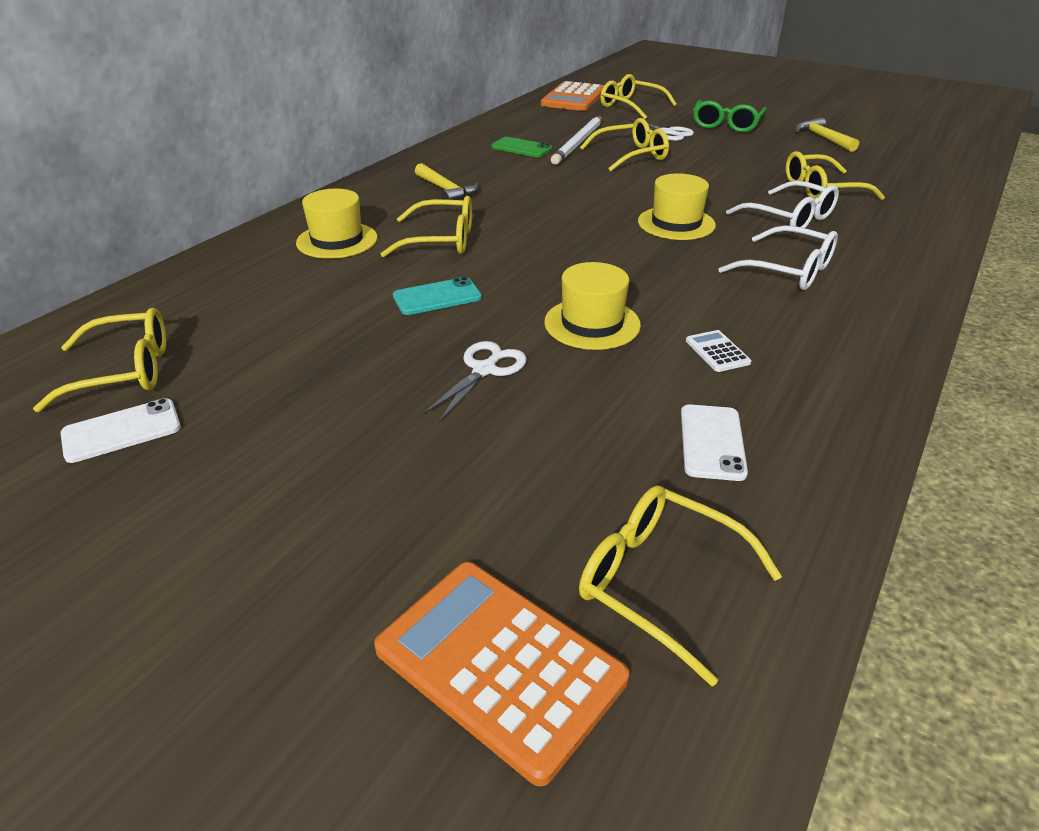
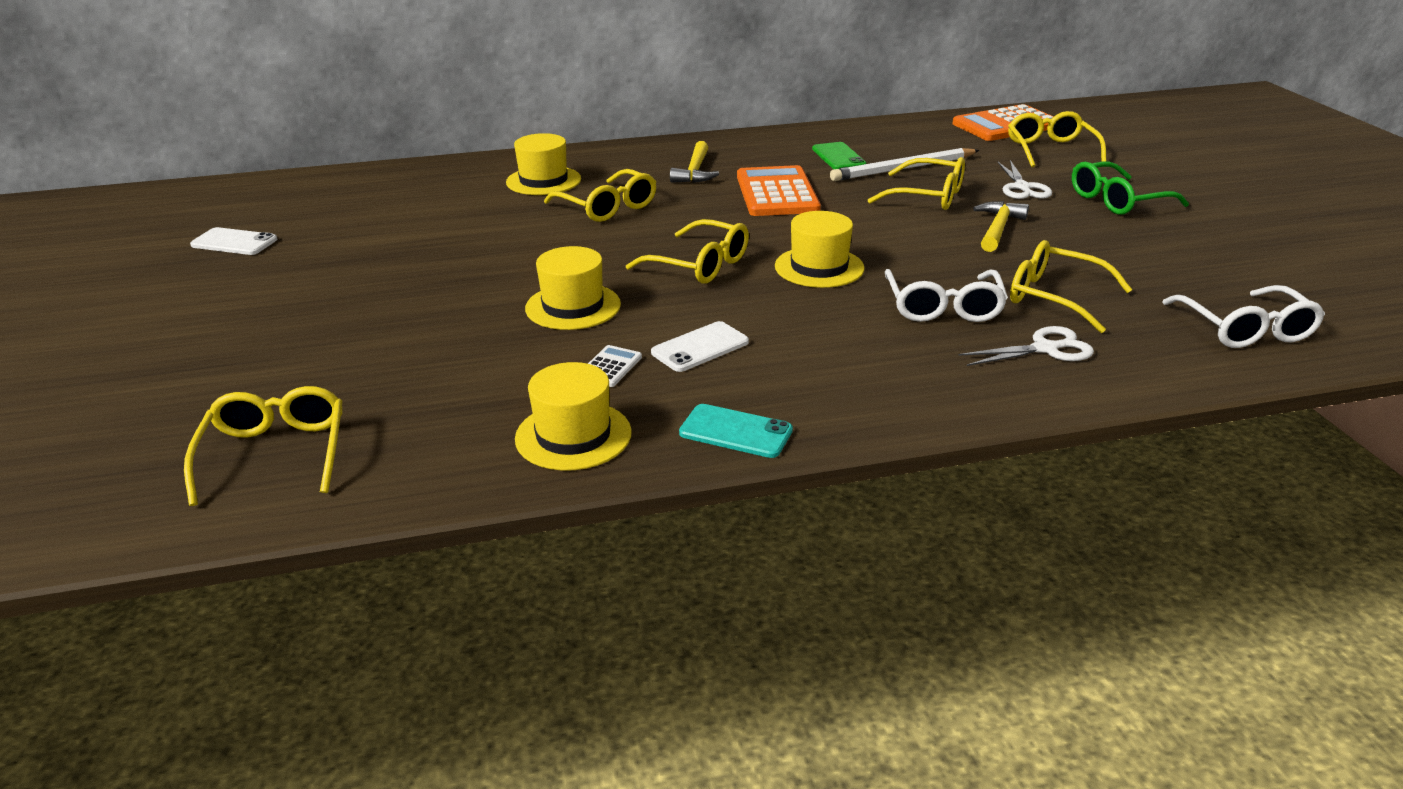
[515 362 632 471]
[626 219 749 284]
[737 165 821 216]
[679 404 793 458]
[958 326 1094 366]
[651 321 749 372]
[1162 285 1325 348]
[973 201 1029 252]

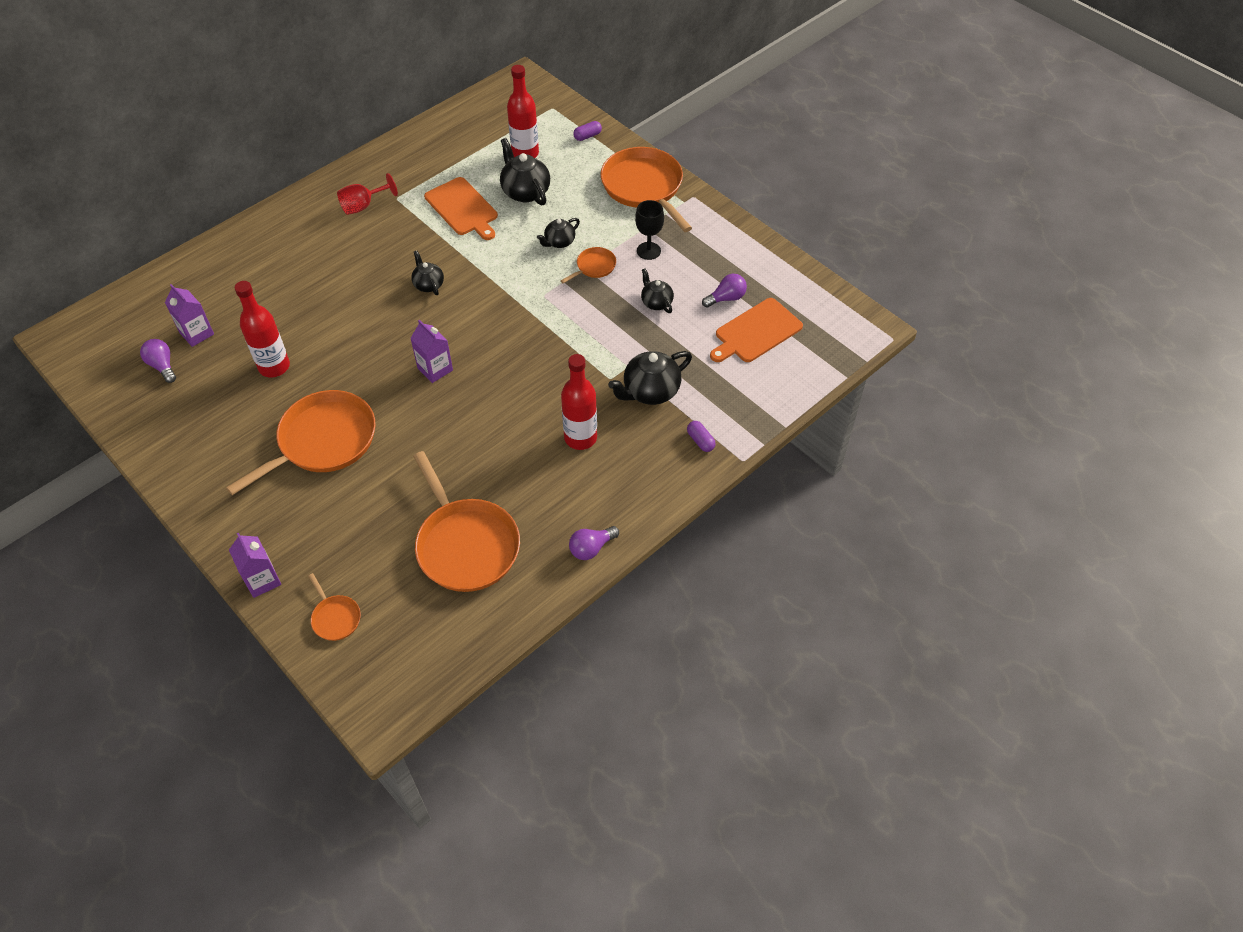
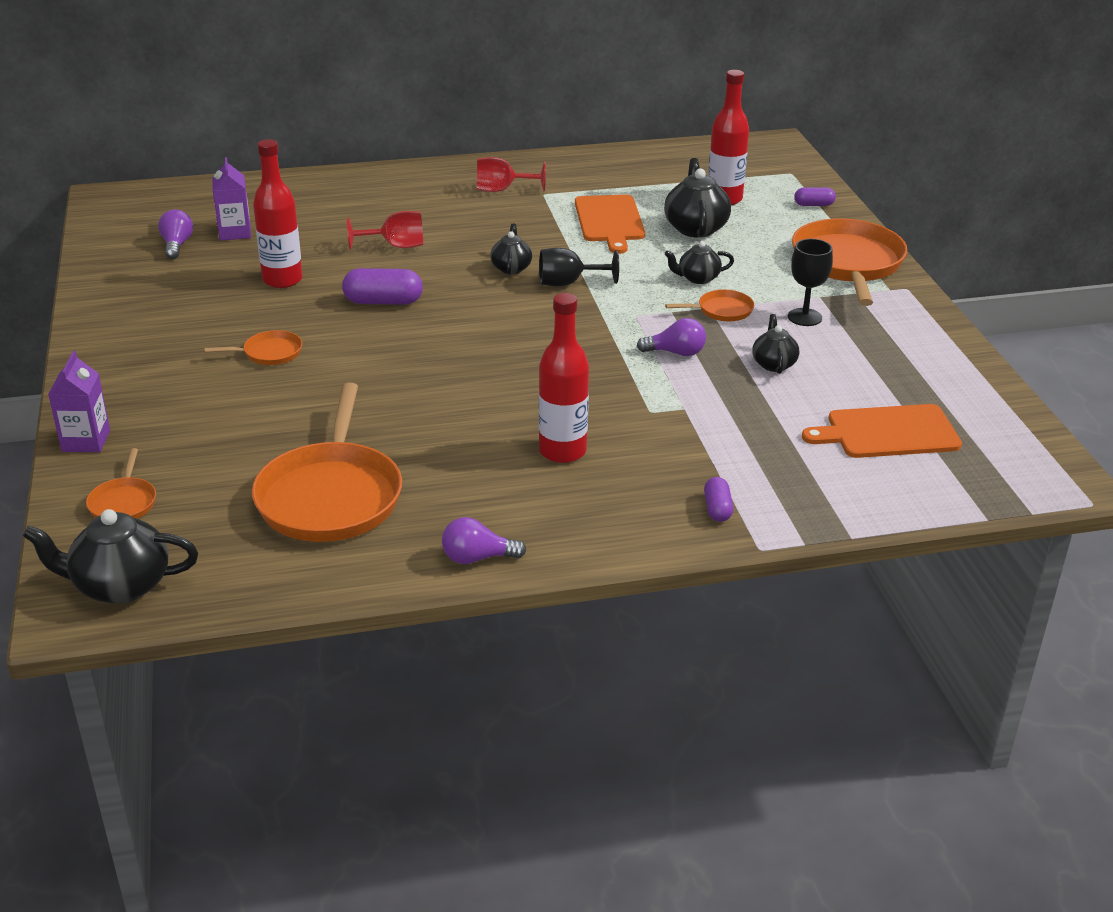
[410 320 453 383] (first image)
[342 268 423 305]
[347 211 423 250]
[539 248 619 286]
[23 509 198 604]
[637 318 706 356]
[205 330 302 365]

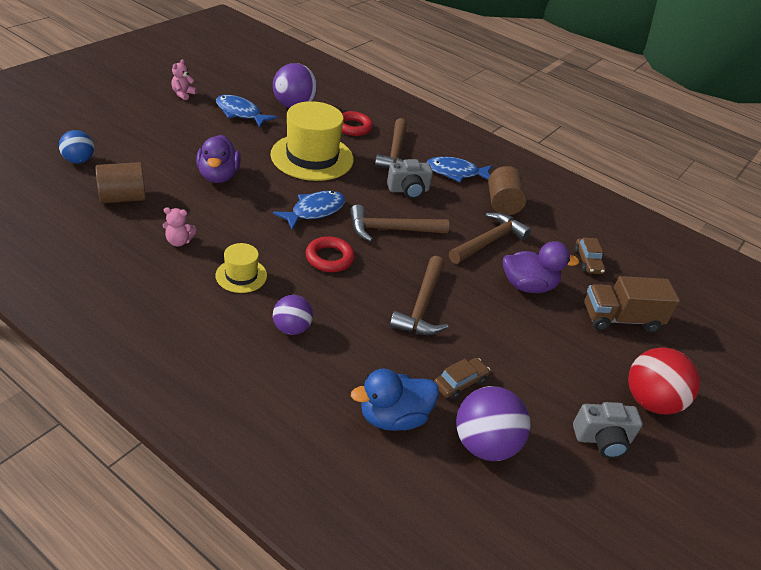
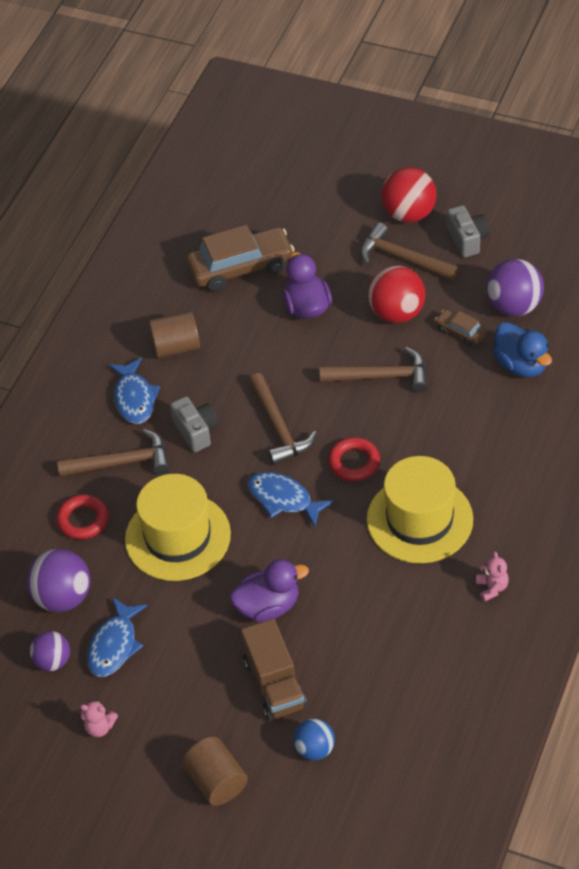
[368 266 425 323]
[182 736 248 806]
[476 551 509 602]
[30 631 70 671]
[360 222 458 280]
[241 619 307 720]
[367 456 473 563]
[186 225 294 292]

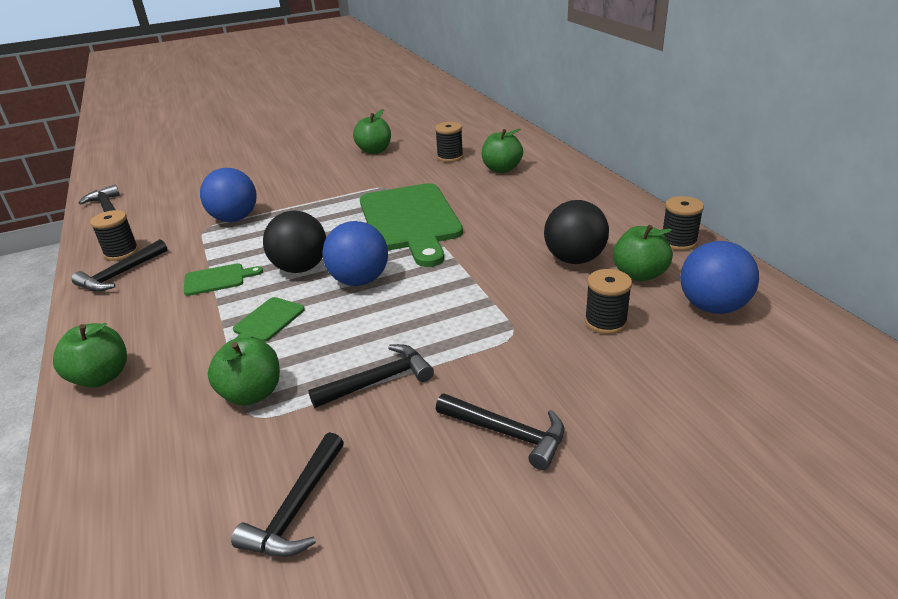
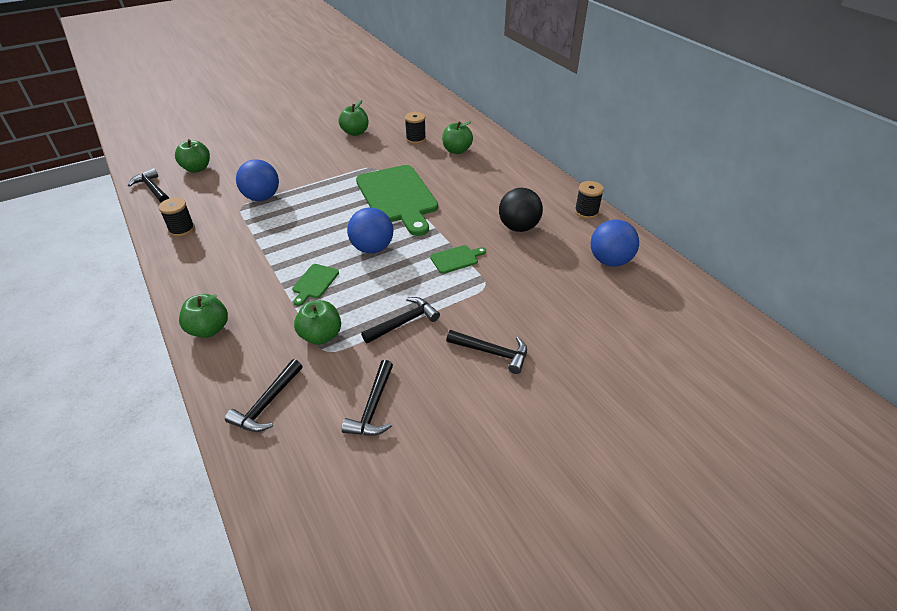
[263 211 326 273] (first image)
[585 269 632 334] (first image)
[225 359 303 432]
[430 245 486 274]
[175 139 210 173]

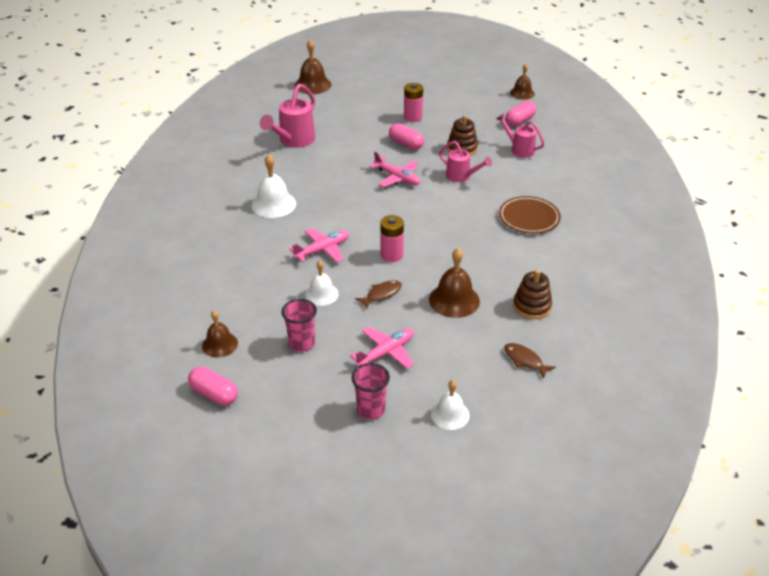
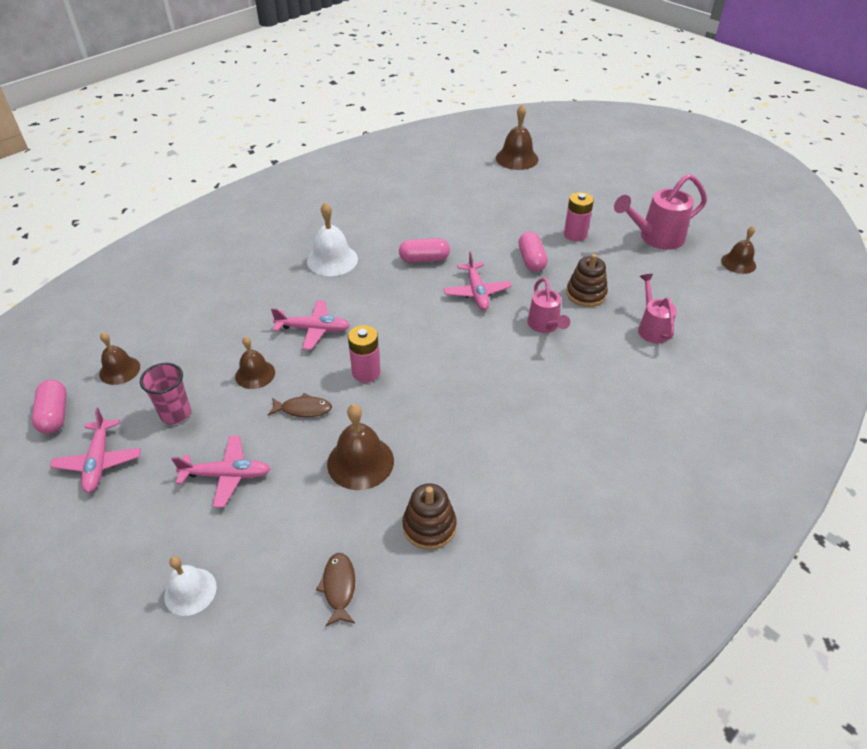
[352 363 390 420] (first image)
[499 196 561 233] (first image)
[50 408 141 493]
[614 174 707 250]
[399 238 450 263]
[235 336 275 389]

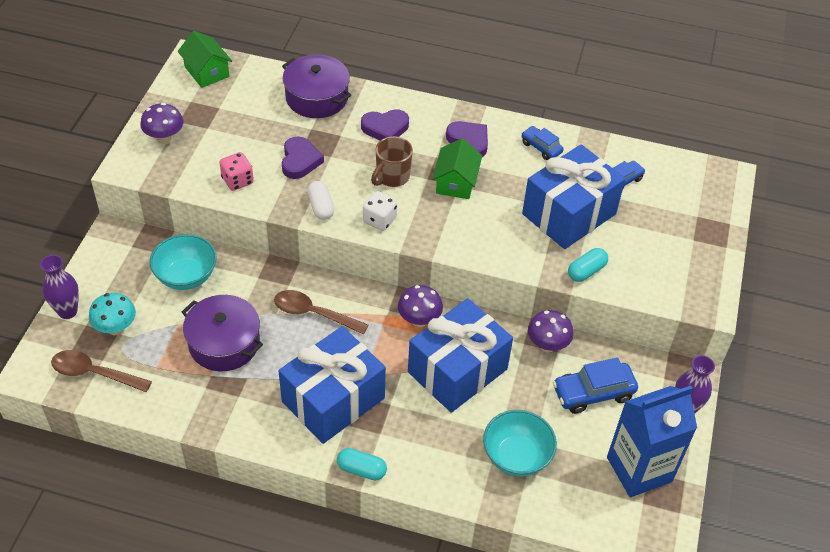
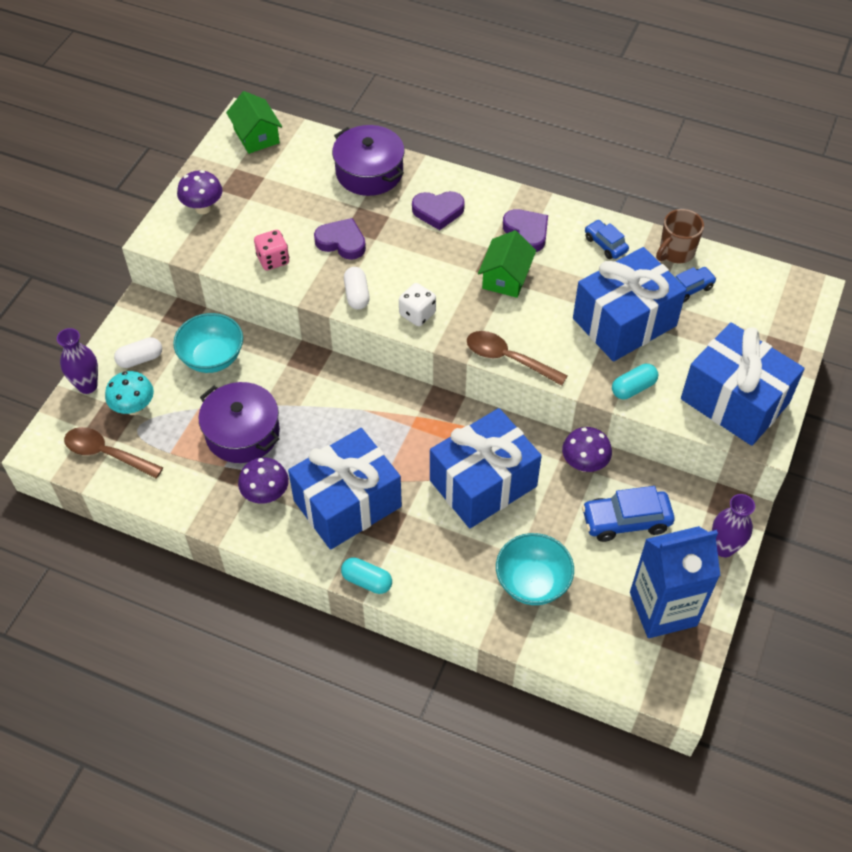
[114 337 162 368]
[681 322 805 446]
[467 331 568 386]
[656 209 704 263]
[238 457 289 504]
[314 218 366 260]

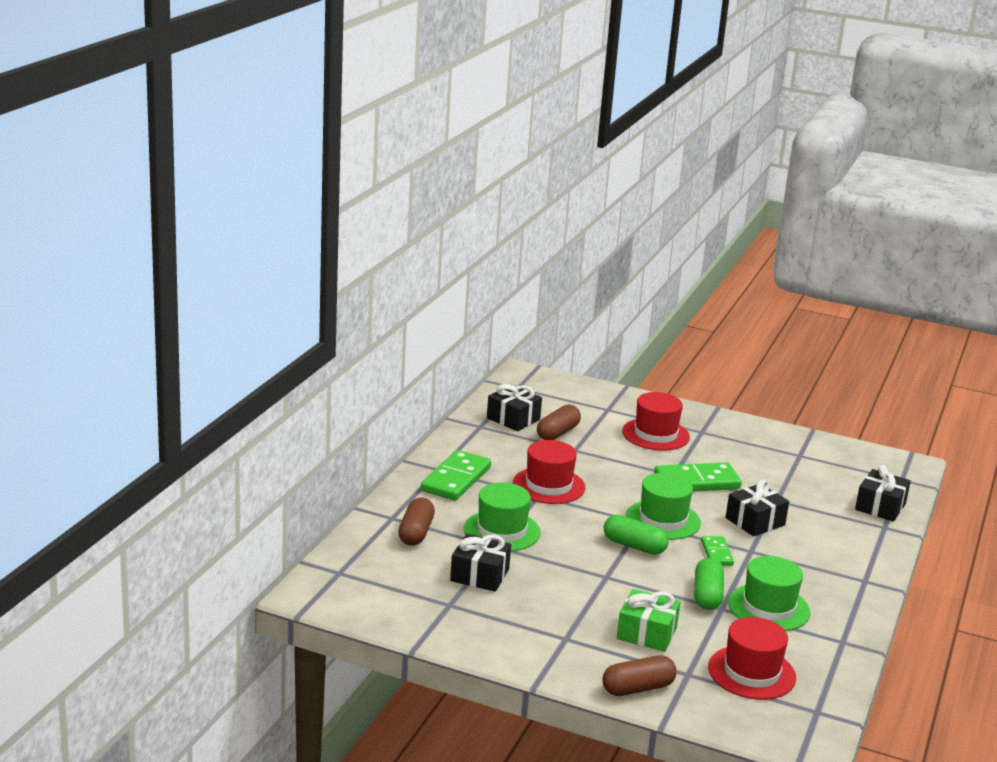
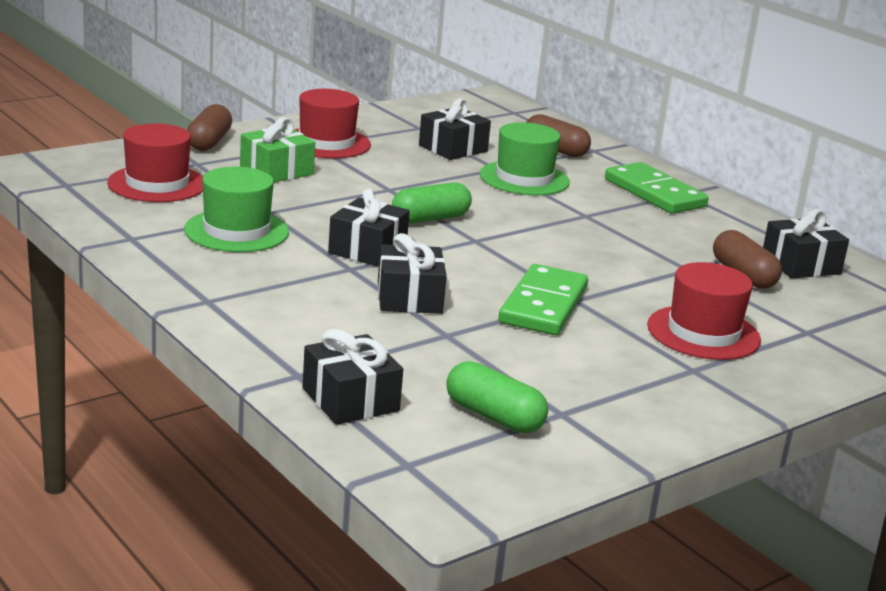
[626 473 701 540] (first image)
[295 89 371 158]
[446 361 548 433]
[328 188 410 267]

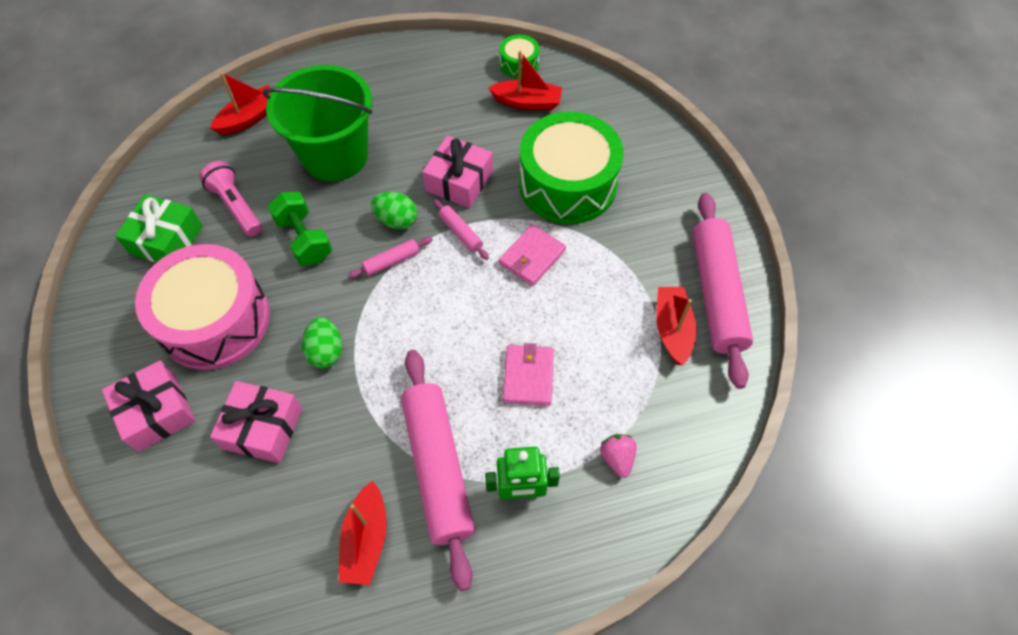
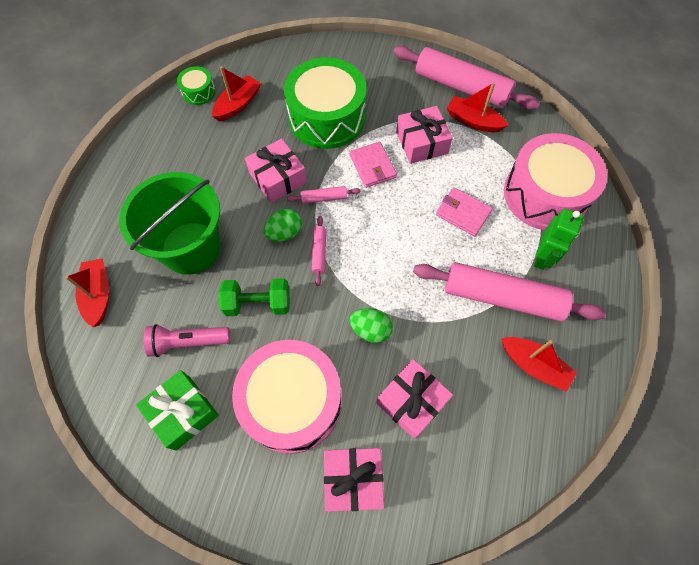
[396 106 453 164]
[504 133 607 230]

